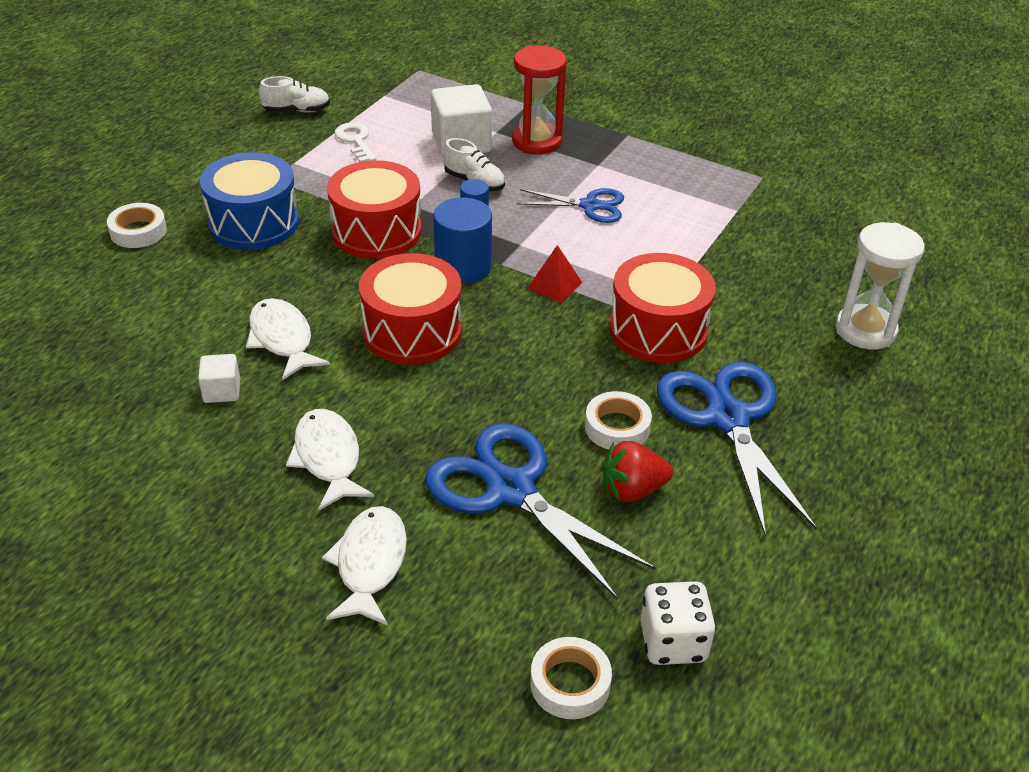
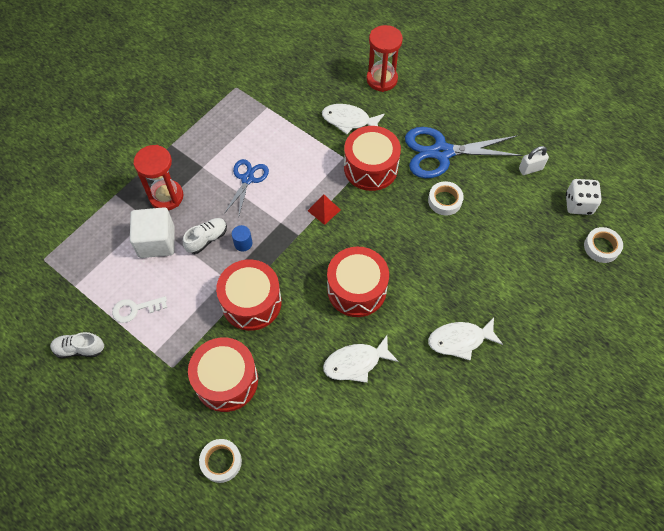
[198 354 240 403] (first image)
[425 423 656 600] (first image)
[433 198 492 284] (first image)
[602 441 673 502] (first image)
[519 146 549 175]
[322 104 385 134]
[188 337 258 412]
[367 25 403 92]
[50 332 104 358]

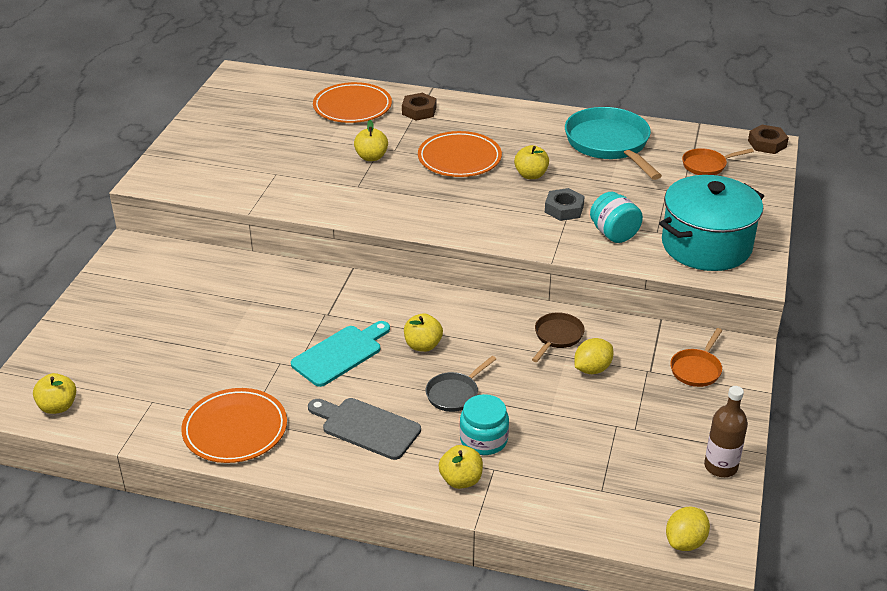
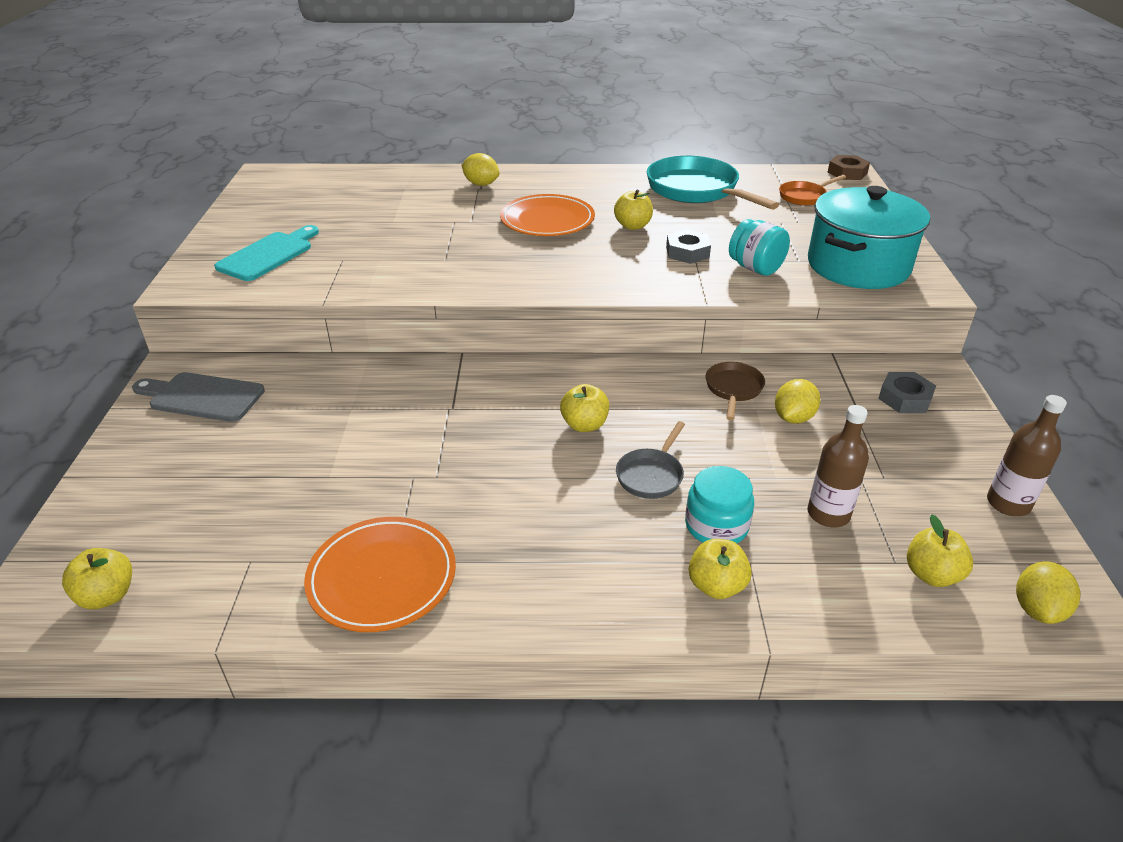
[313 82 392 123] (first image)
[808 405 869 527]
[214 225 319 281]
[132 372 265 422]
[907 514 973 587]
[461 153 500 186]
[878 372 936 413]

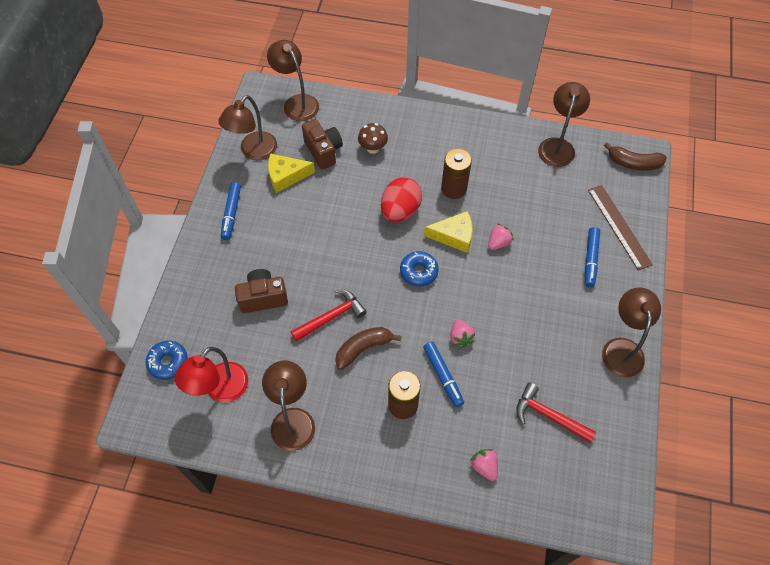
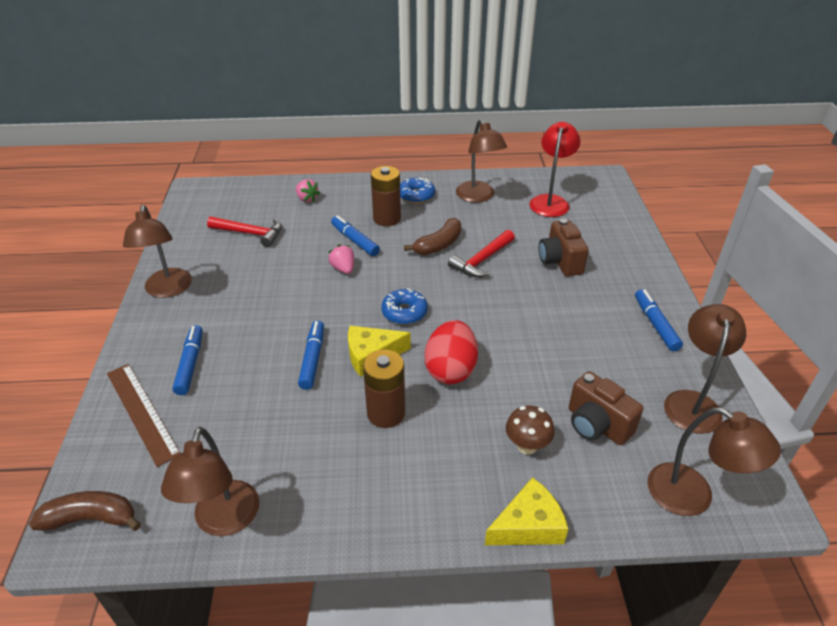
[400 178 435 204]
[485 477 568 545]
[298 320 324 390]
[538 219 589 276]

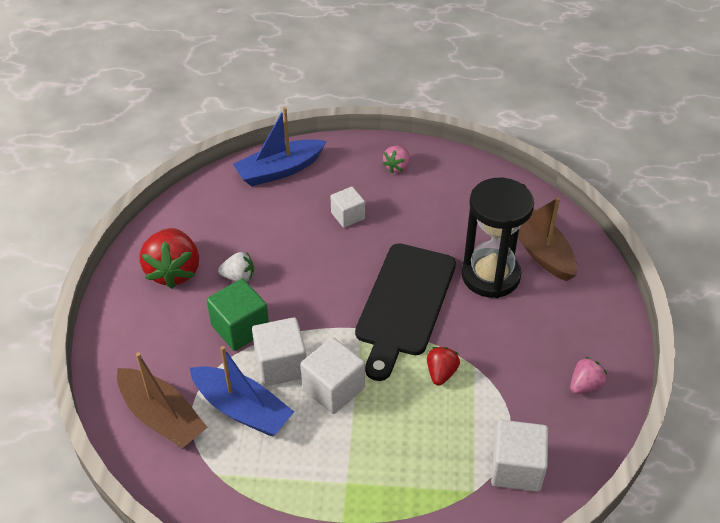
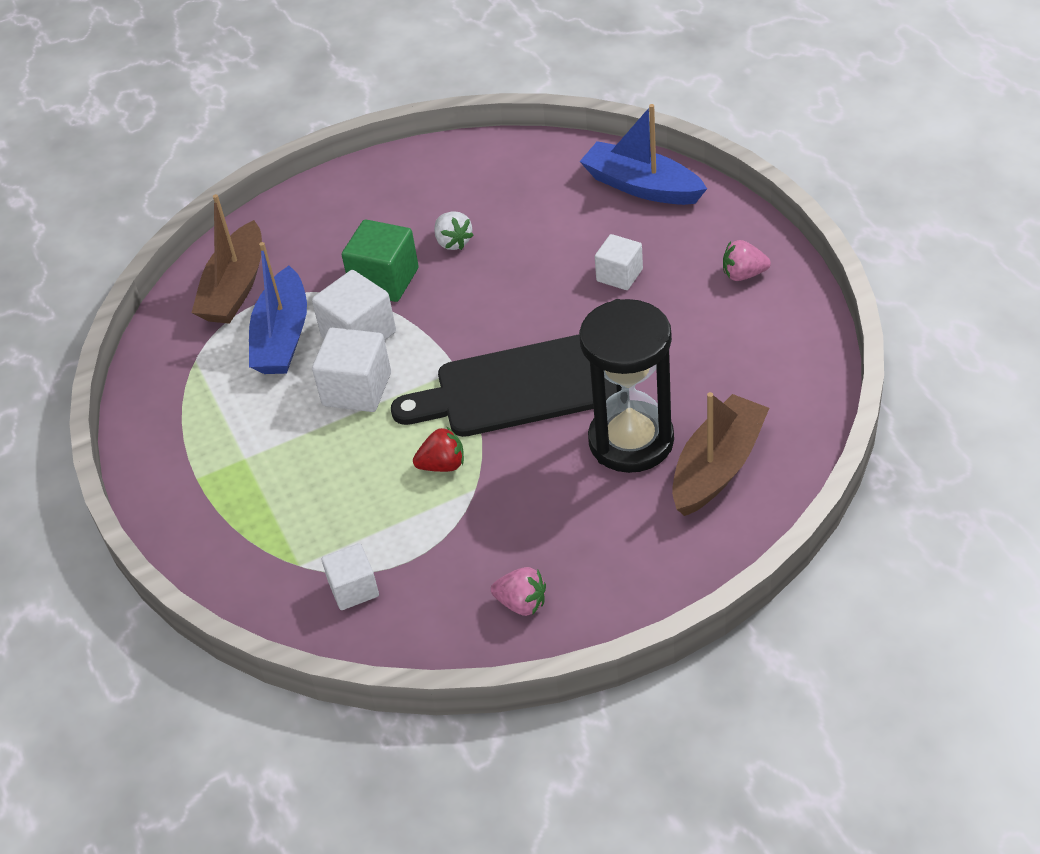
[139 228 199 289] (first image)
[321 543 379 610]

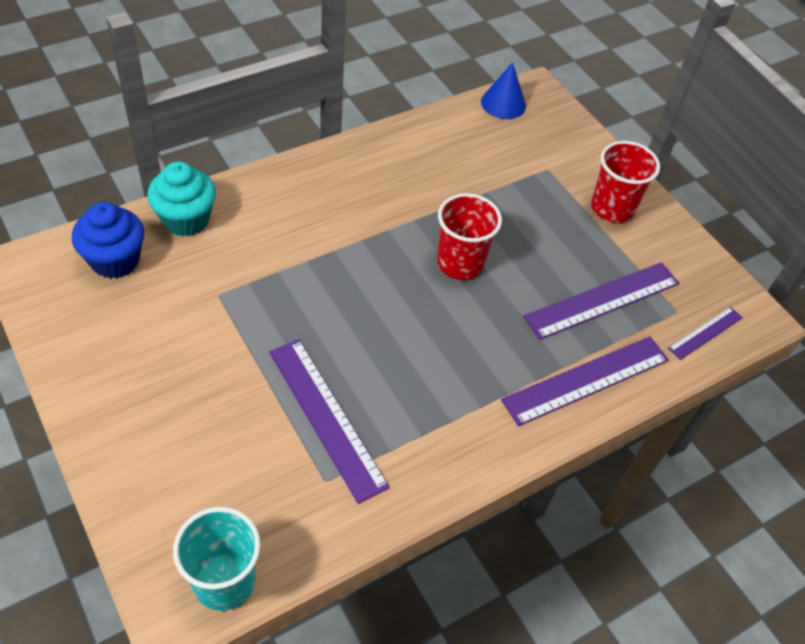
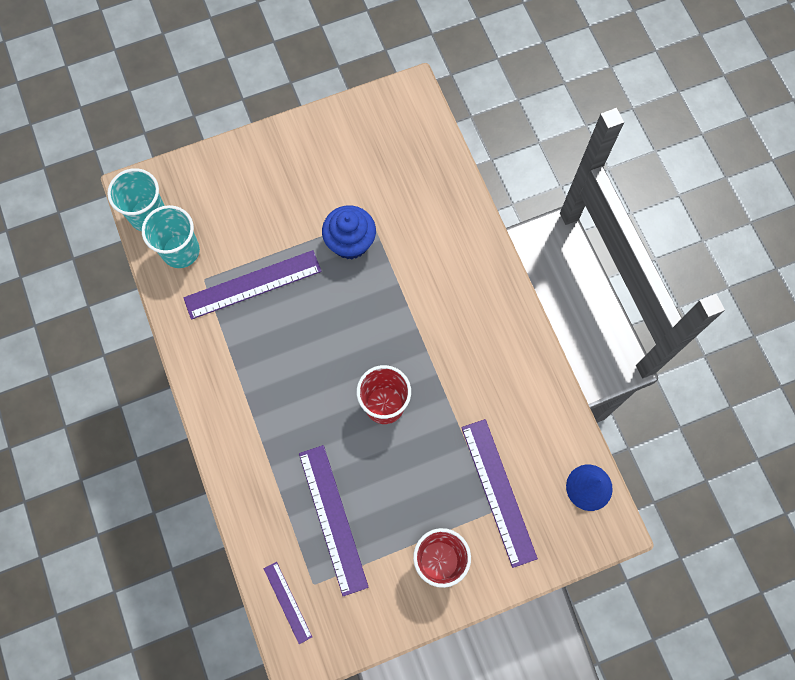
[147 161 216 236] (first image)
[142 205 200 268]
[322 205 376 259]
[461 419 538 568]

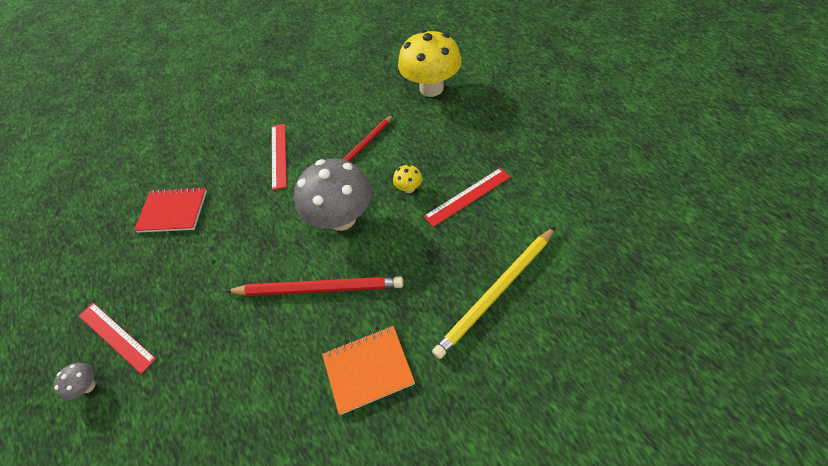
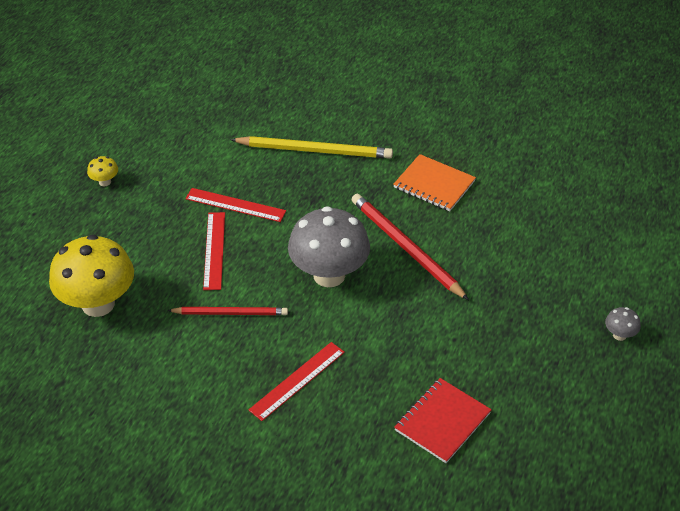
[203 212 225 290]
[87 156 118 186]
[394 378 492 463]

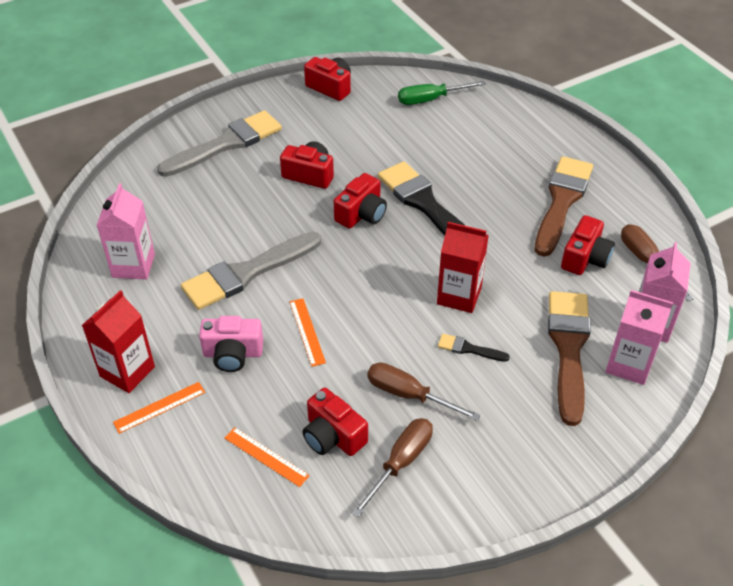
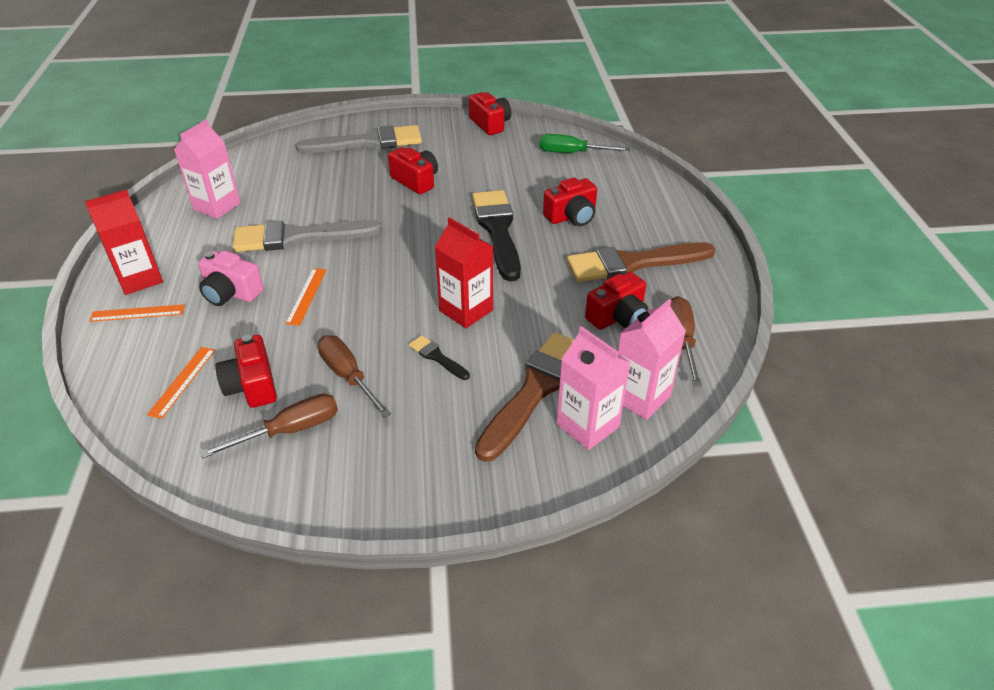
[543 177 597 226]
[147 347 215 419]
[567 242 715 282]

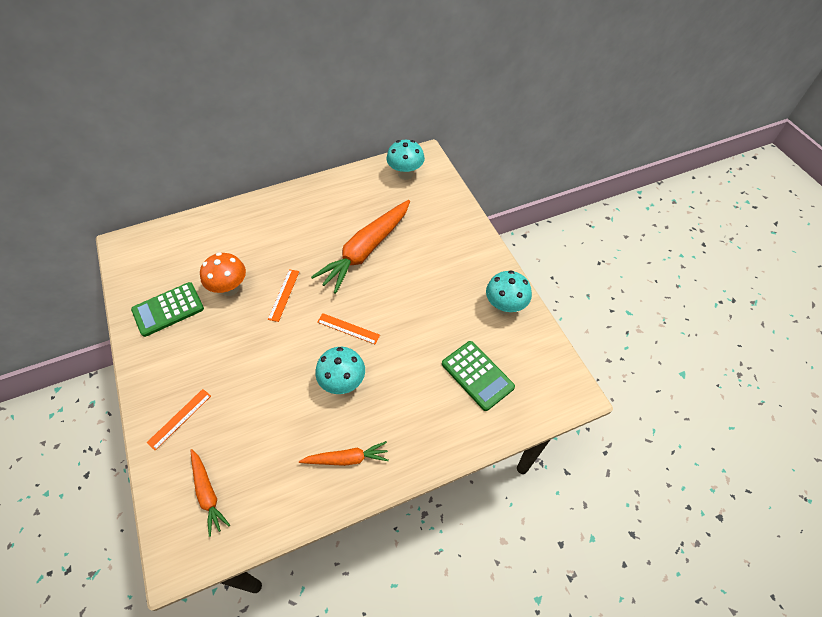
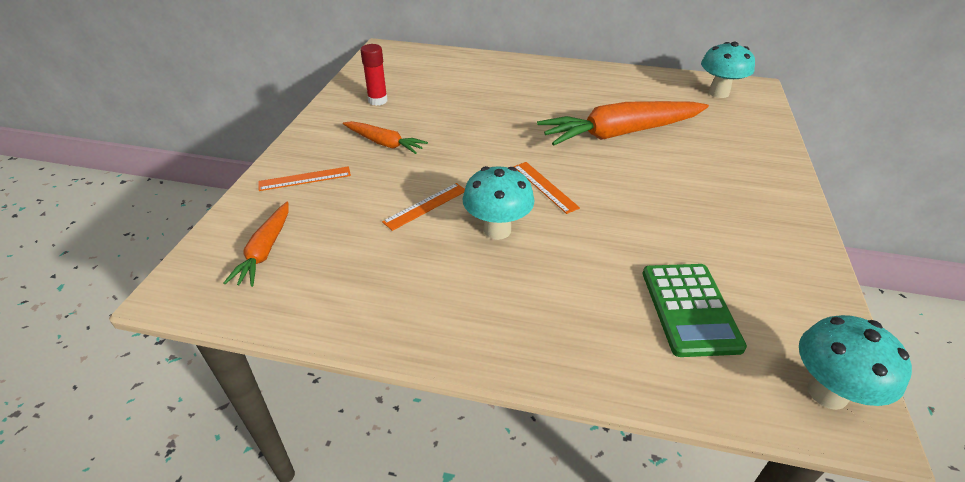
[200 252 246 296] (first image)
[382 183 465 231]
[343 121 428 154]
[799 315 912 410]
[360 44 388 106]

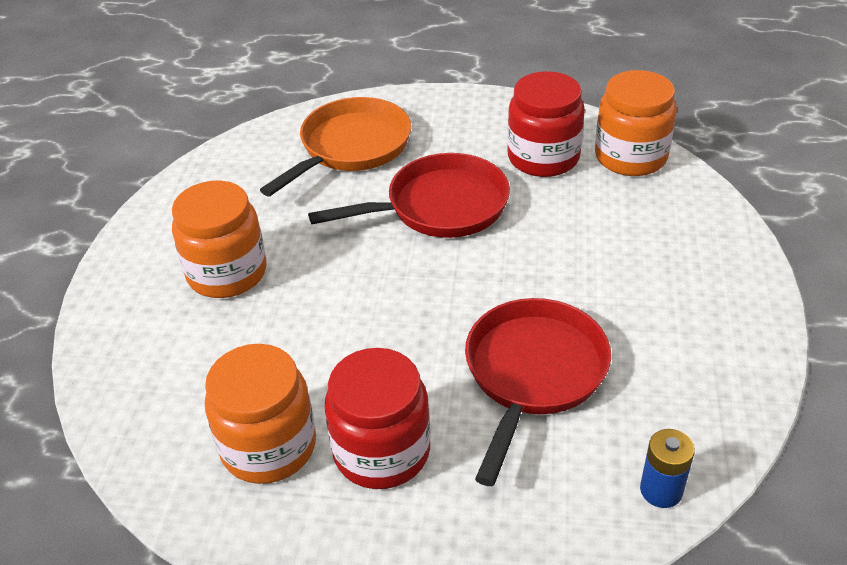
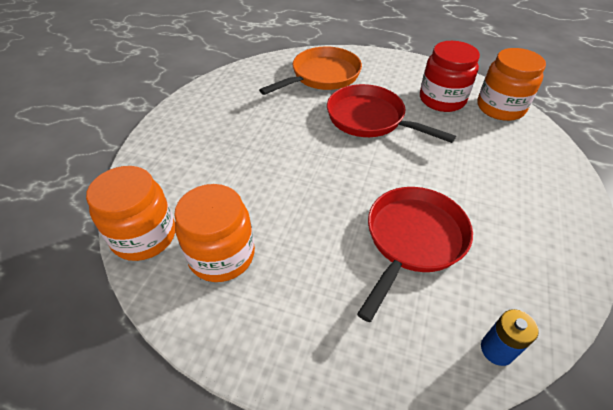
[324 348 430 489] (first image)
[86 166 175 261]
[327 84 456 143]

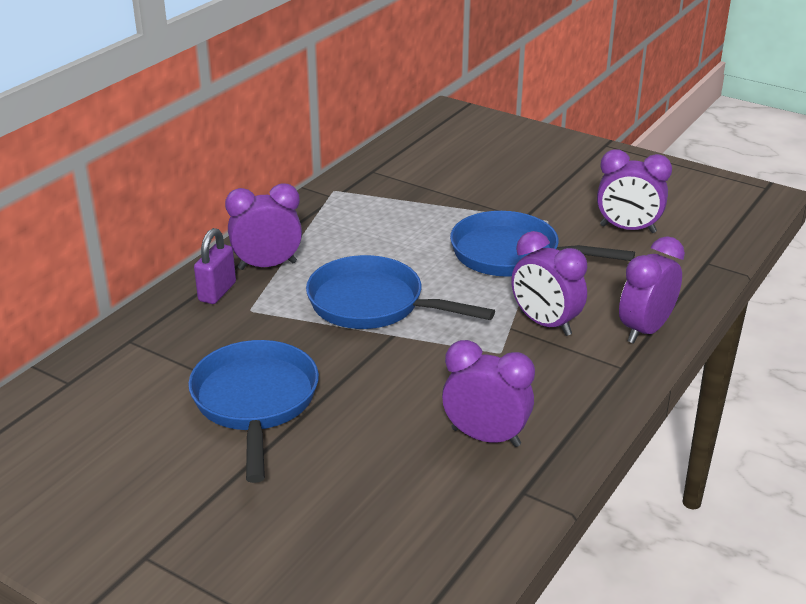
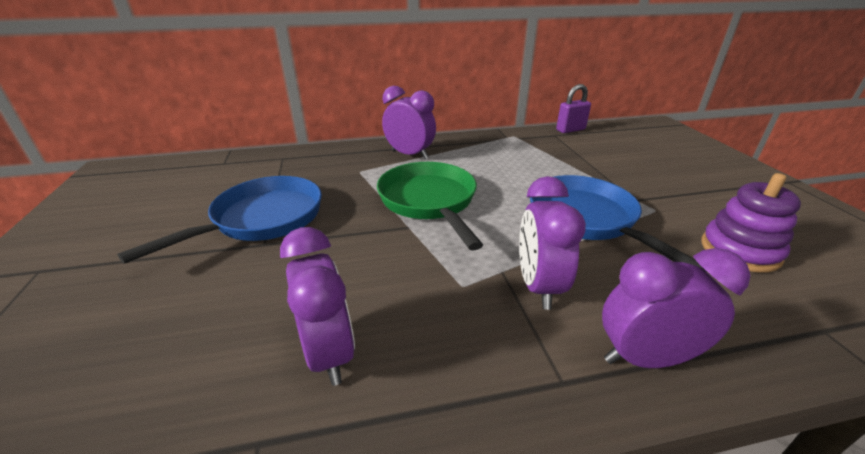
[556 84 591 133]
[702 173 801 273]
[377 162 483 251]

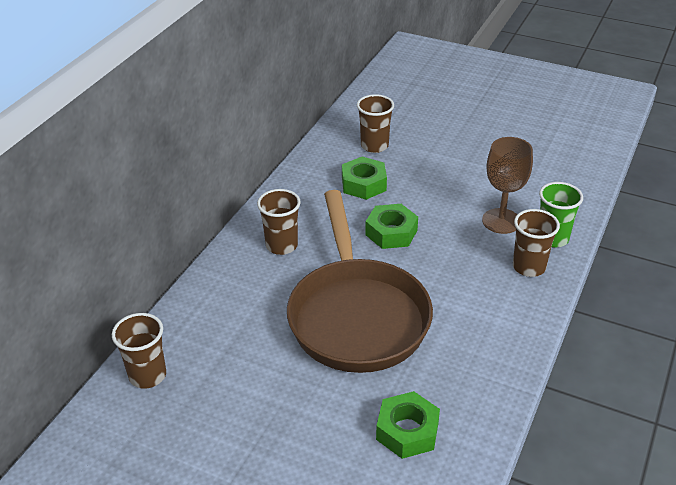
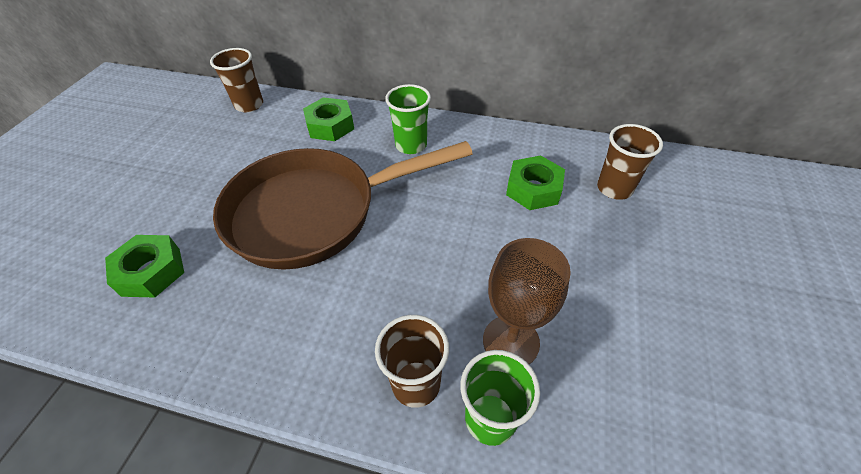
[303 97 354 141]
[385 84 431 154]

